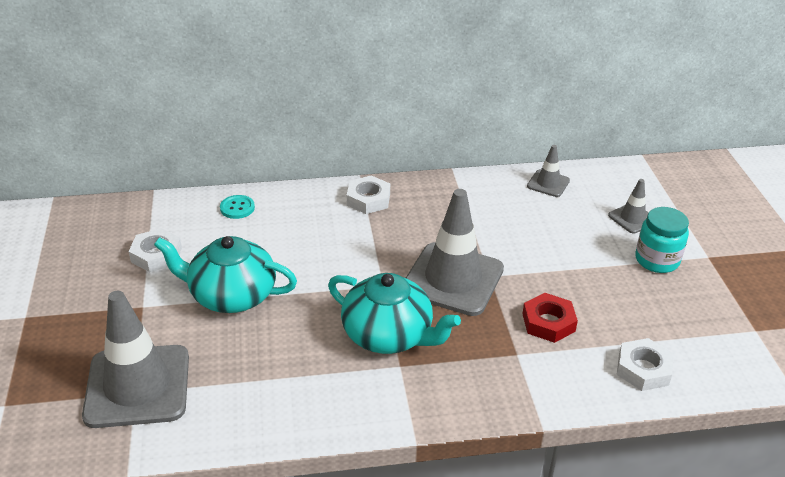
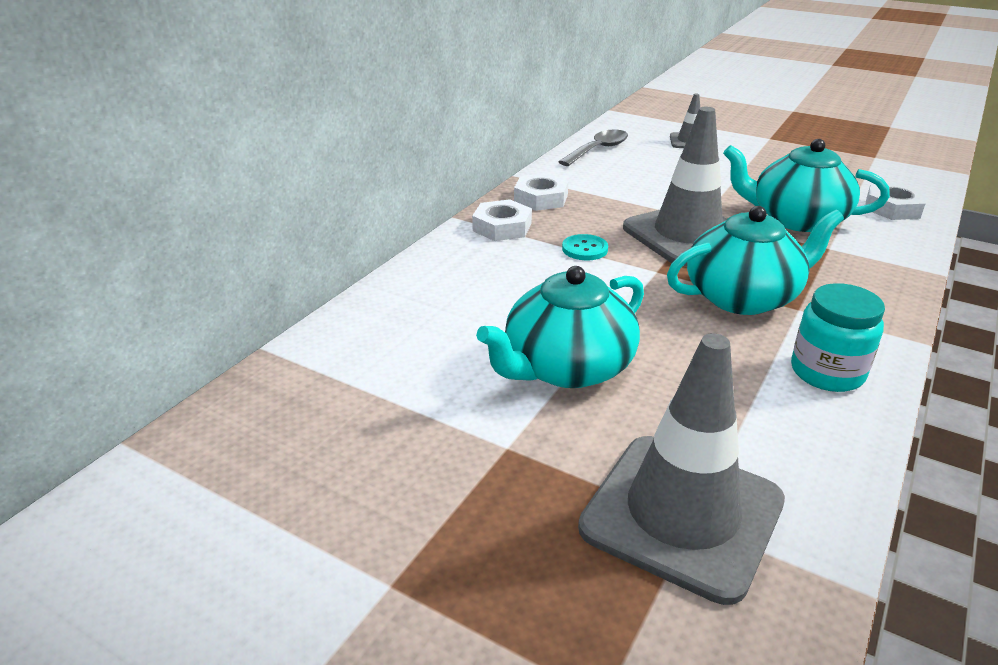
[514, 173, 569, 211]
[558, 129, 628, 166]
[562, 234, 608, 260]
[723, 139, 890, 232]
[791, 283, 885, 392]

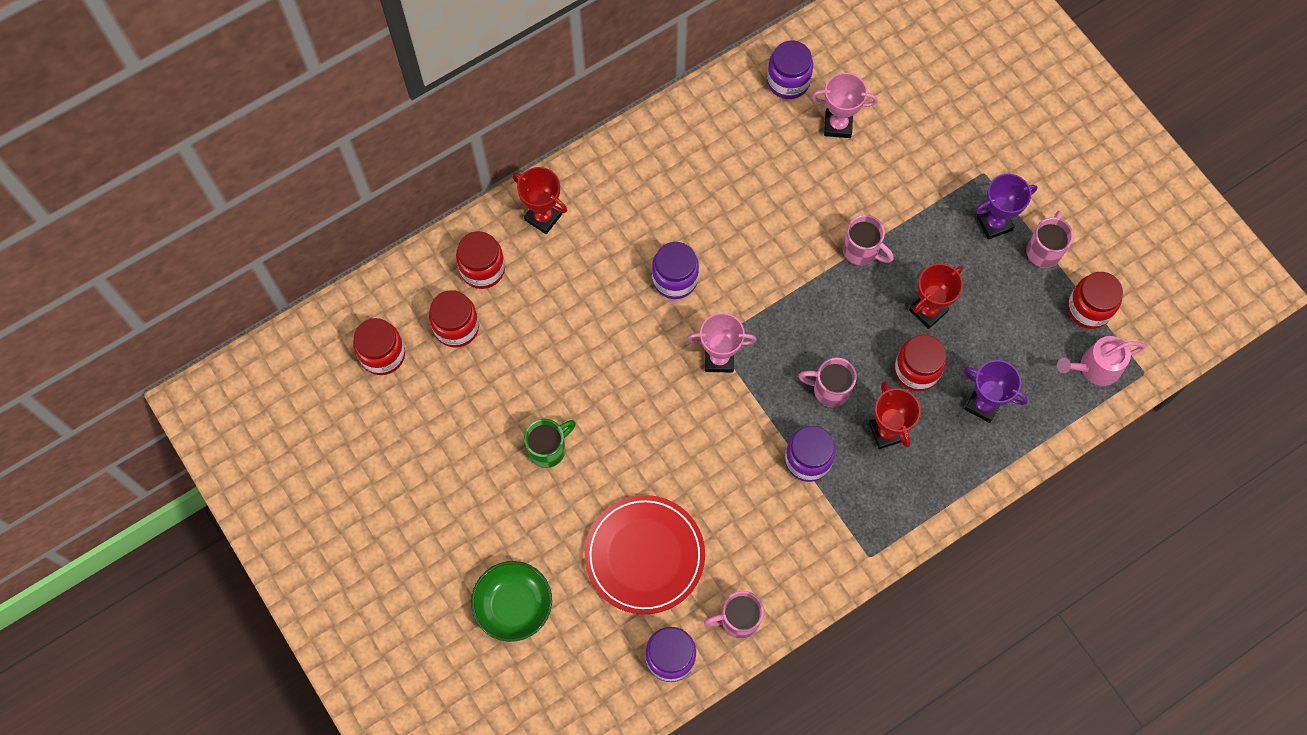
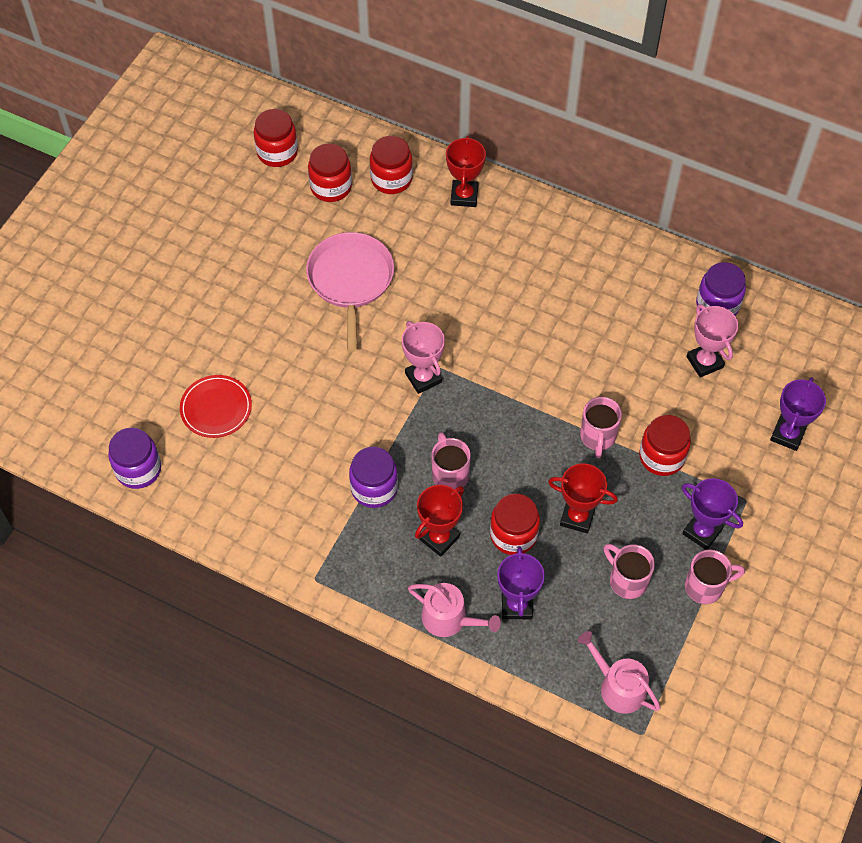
[180, 375, 252, 438]
[306, 232, 394, 352]
[408, 583, 501, 637]
[603, 544, 655, 599]
[639, 415, 691, 476]
[770, 377, 826, 451]
[471, 561, 552, 642] (first image)
[524, 419, 576, 468] (first image)
[652, 242, 699, 299] (first image)

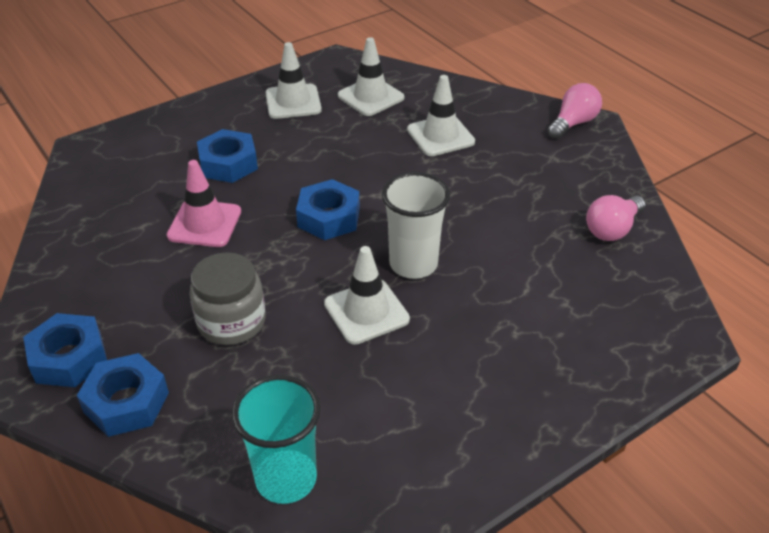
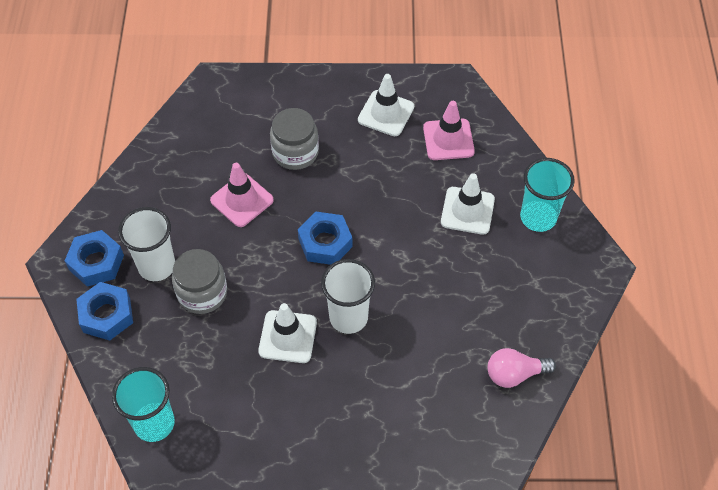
[118, 207, 175, 281]
[270, 108, 319, 170]
[423, 101, 475, 160]
[520, 158, 575, 232]
[547, 83, 602, 139] (first image)

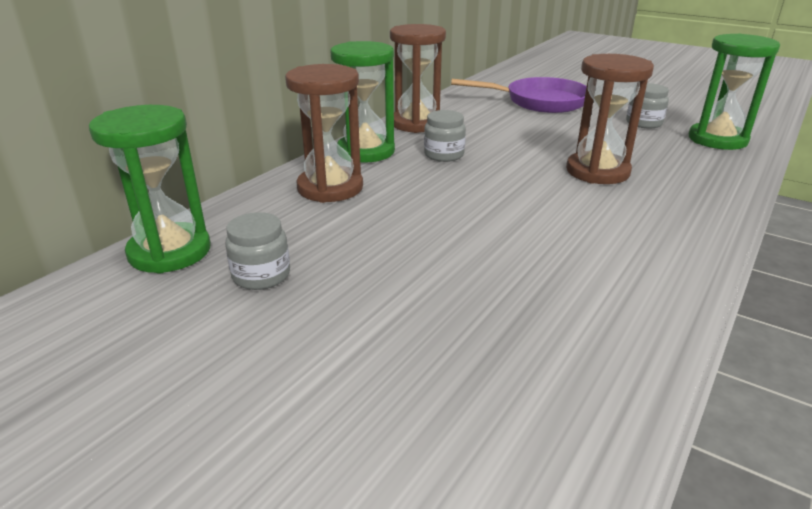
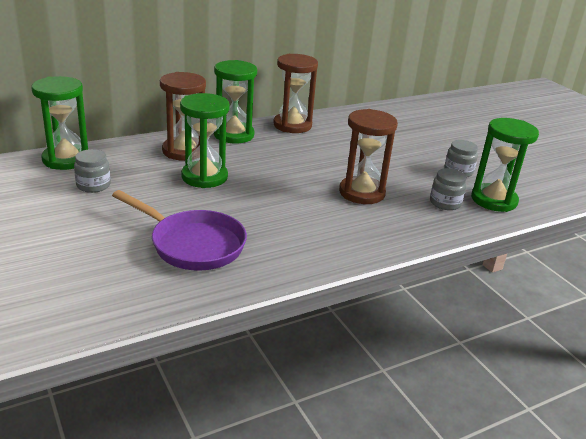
[112, 190, 247, 271]
[180, 93, 230, 188]
[430, 168, 466, 210]

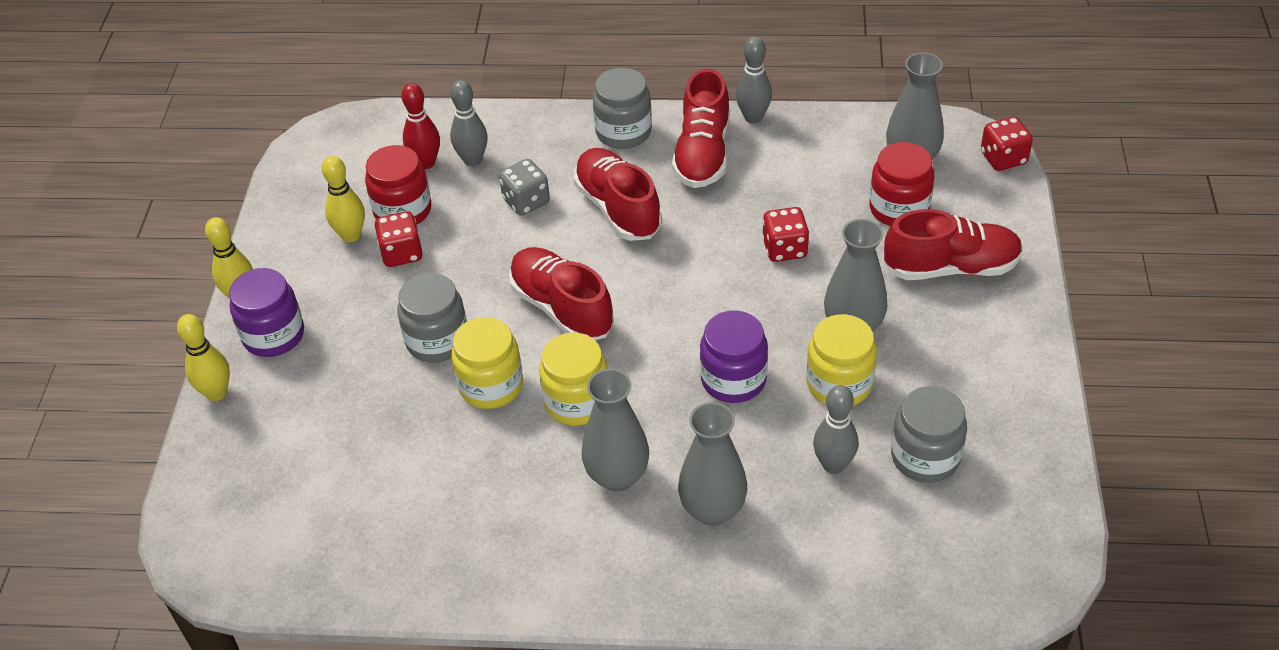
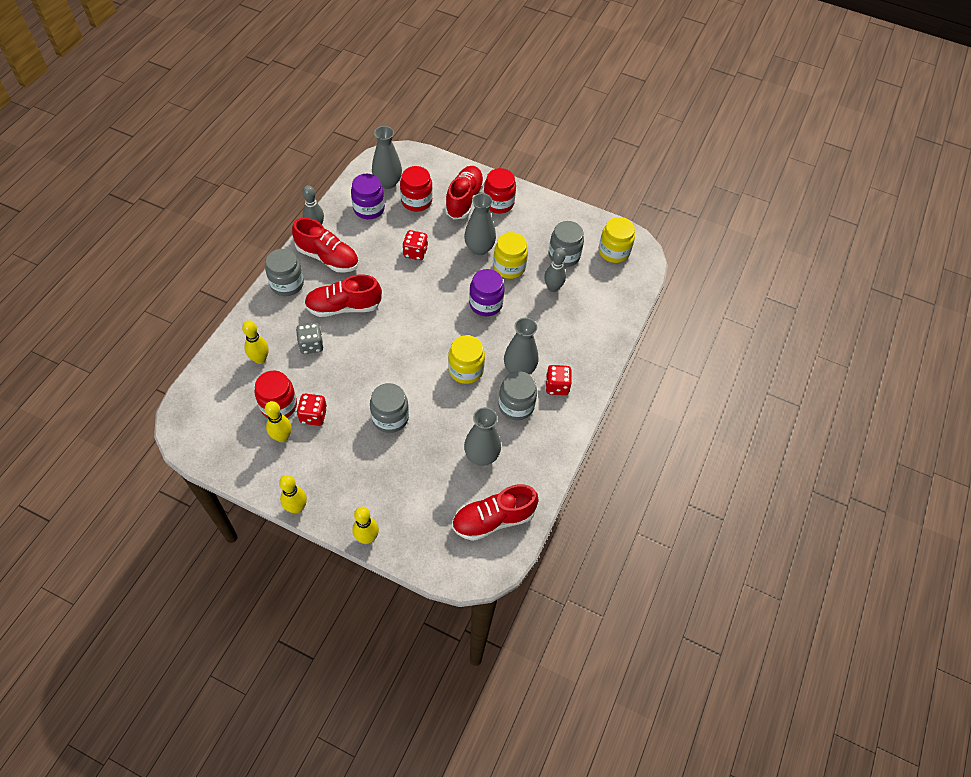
[242, 320, 269, 364]
[351, 174, 385, 219]
[452, 484, 539, 541]
[464, 407, 501, 466]
[484, 168, 516, 213]
[498, 371, 537, 420]
[546, 365, 572, 395]
[599, 217, 635, 263]
[401, 83, 440, 169] (first image)

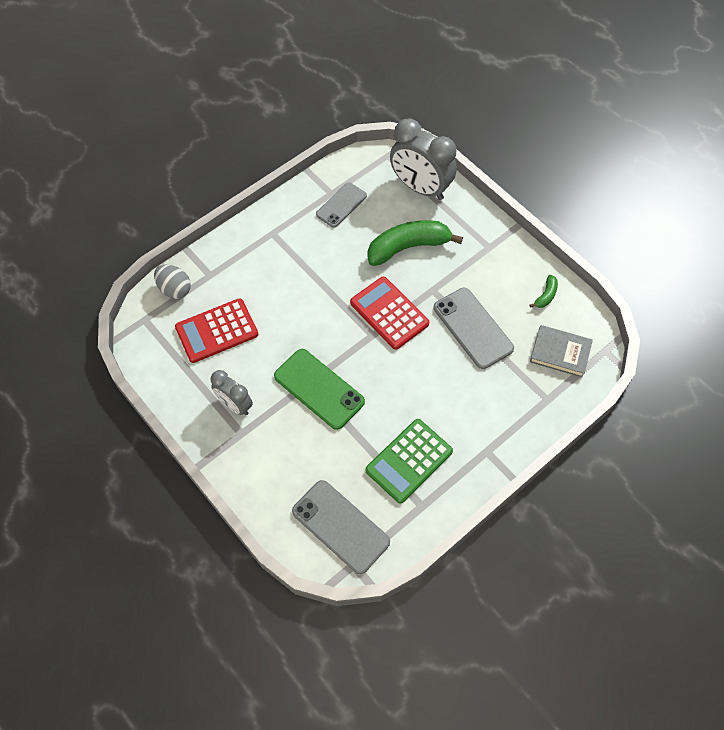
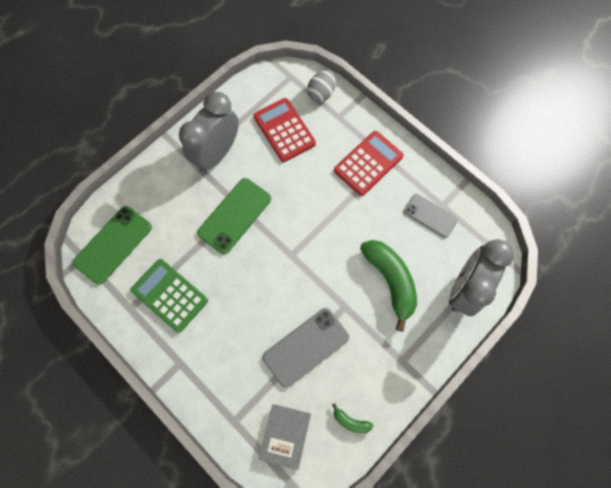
[73, 206, 152, 285]
[179, 92, 239, 172]
[334, 131, 403, 196]

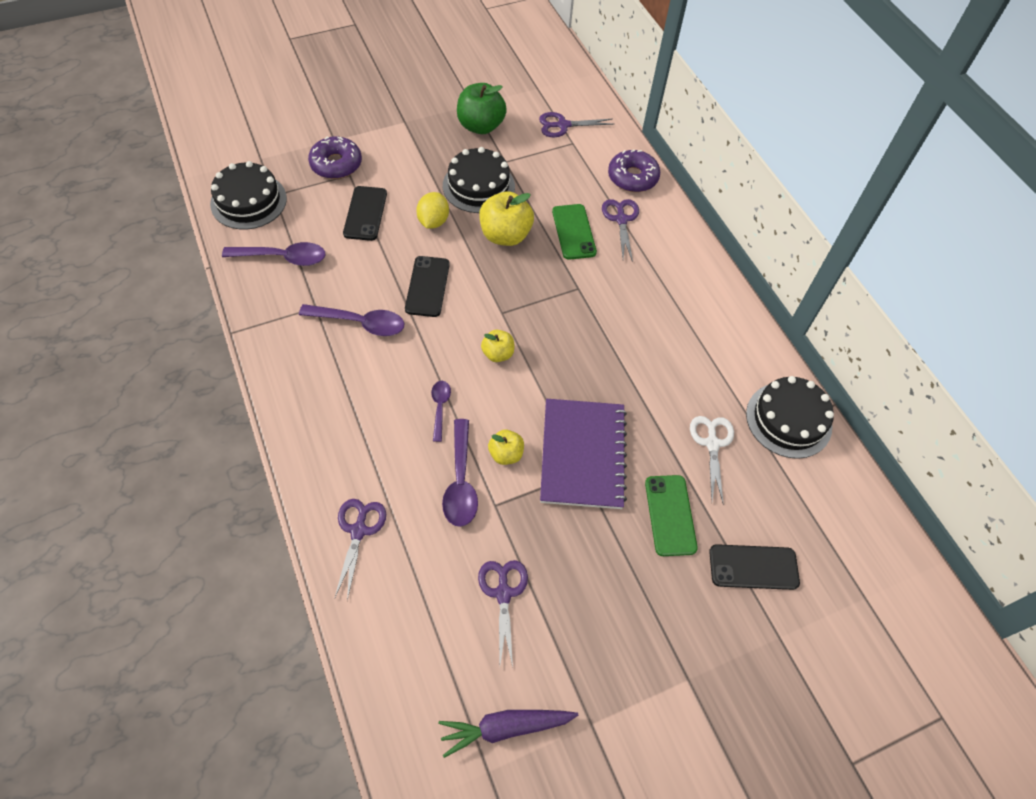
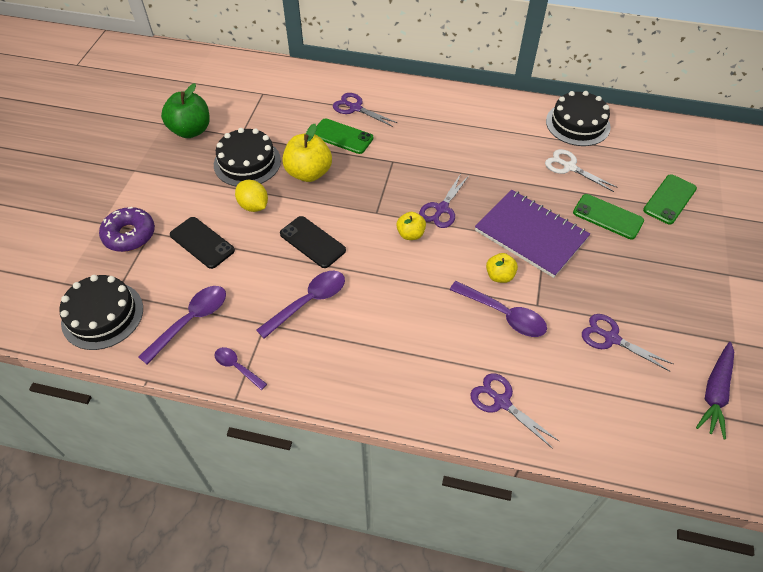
[215, 347, 267, 390]
[419, 174, 469, 228]
[643, 174, 697, 225]
[608, 150, 660, 192] (first image)

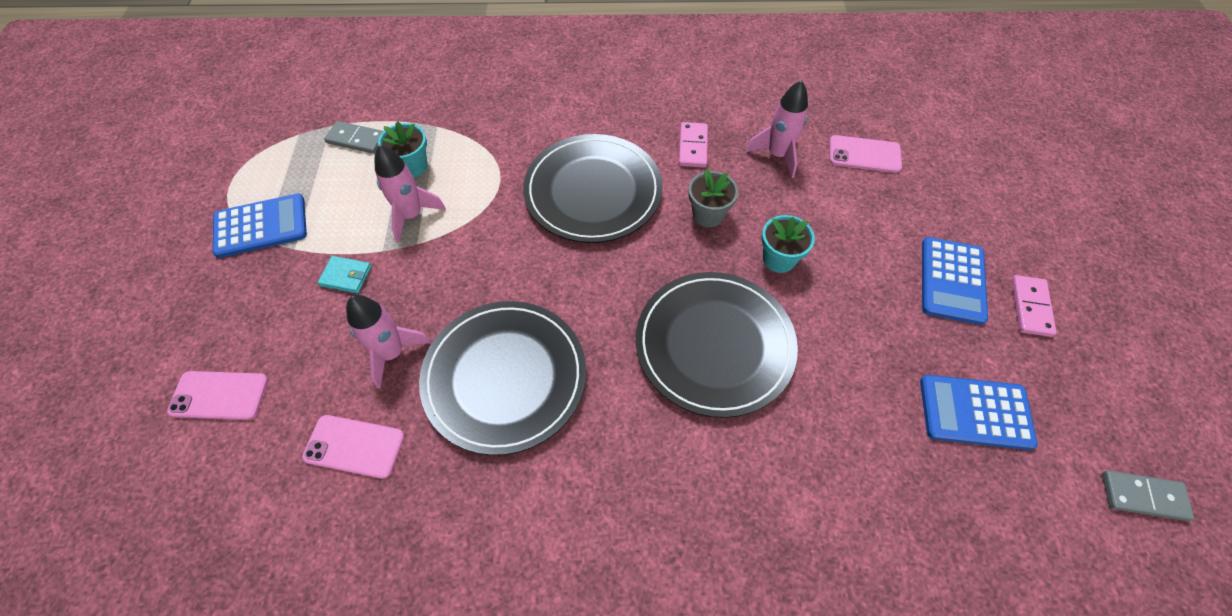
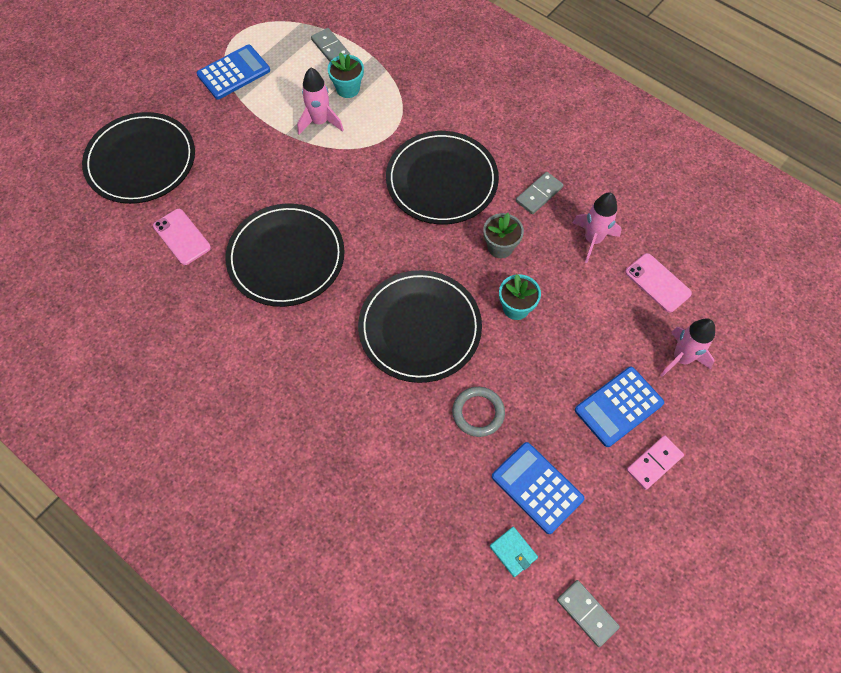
[82, 112, 195, 204]
[197, 45, 270, 99]
[452, 387, 505, 437]
[490, 527, 538, 577]
[516, 172, 563, 214]
[660, 318, 715, 377]

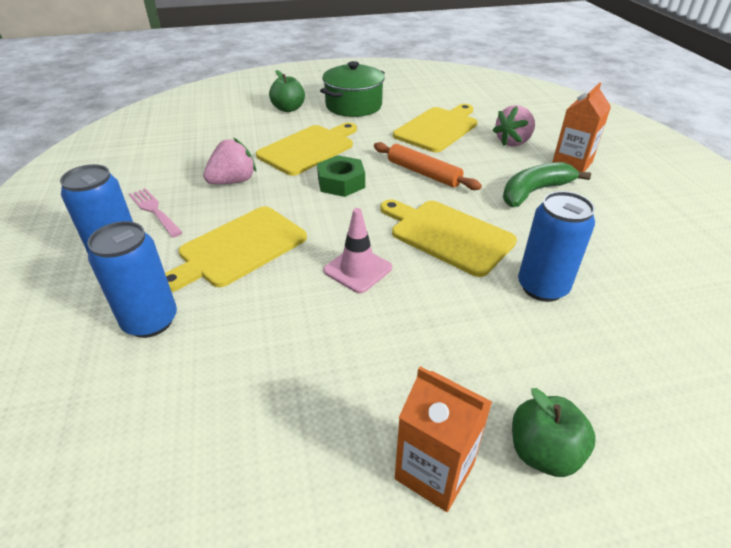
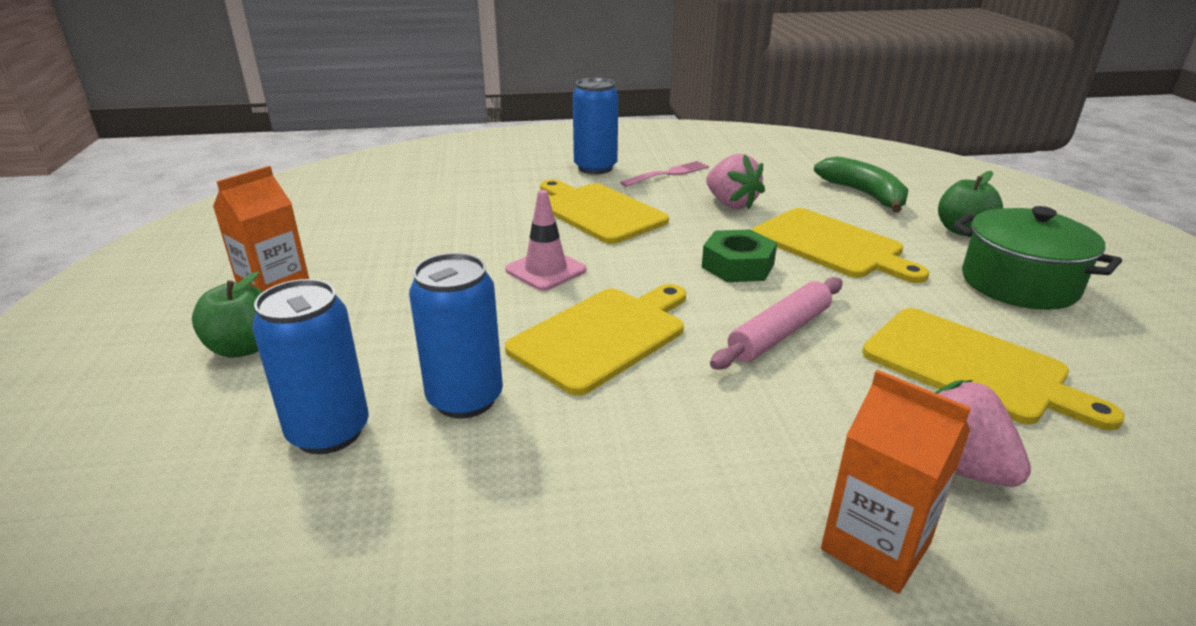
[252, 279, 369, 454]
[710, 277, 843, 370]
[814, 156, 908, 213]

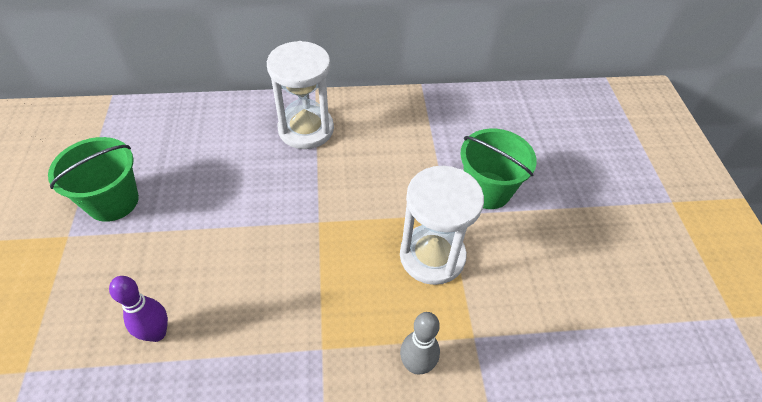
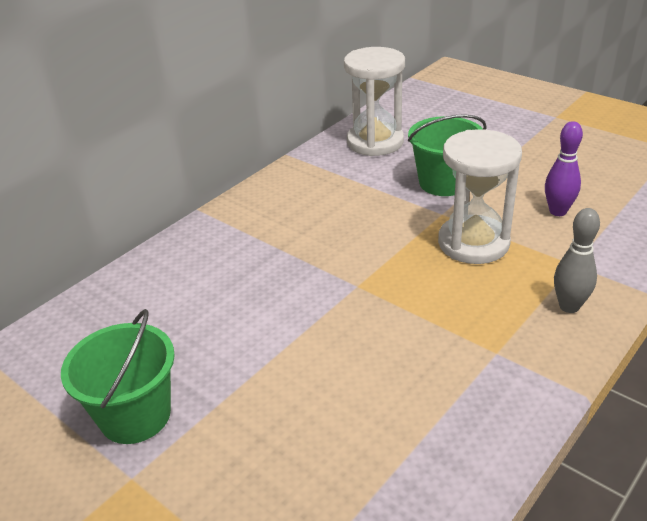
[344, 47, 405, 156]
[545, 121, 583, 216]

